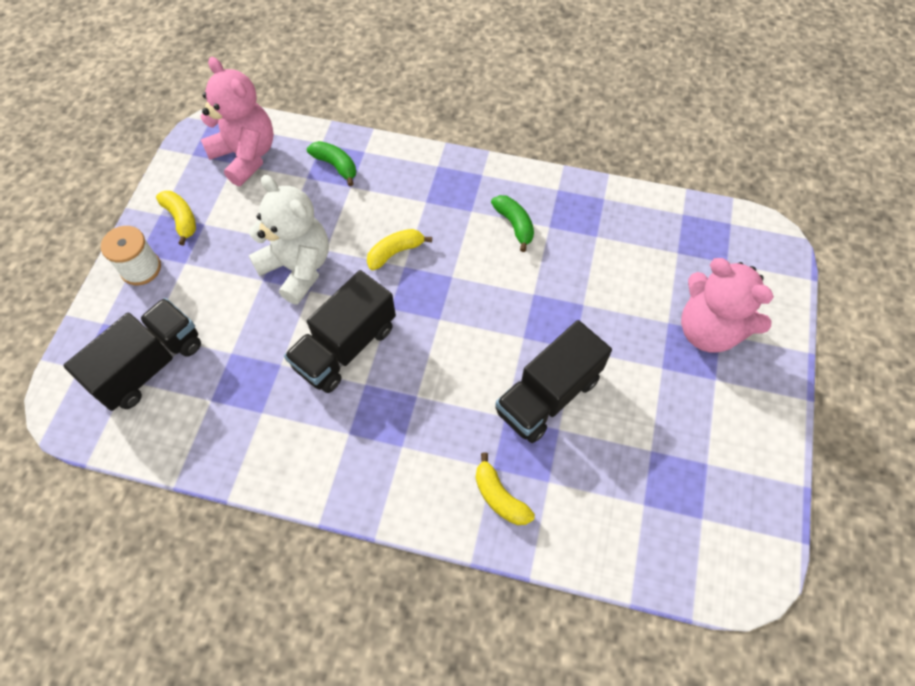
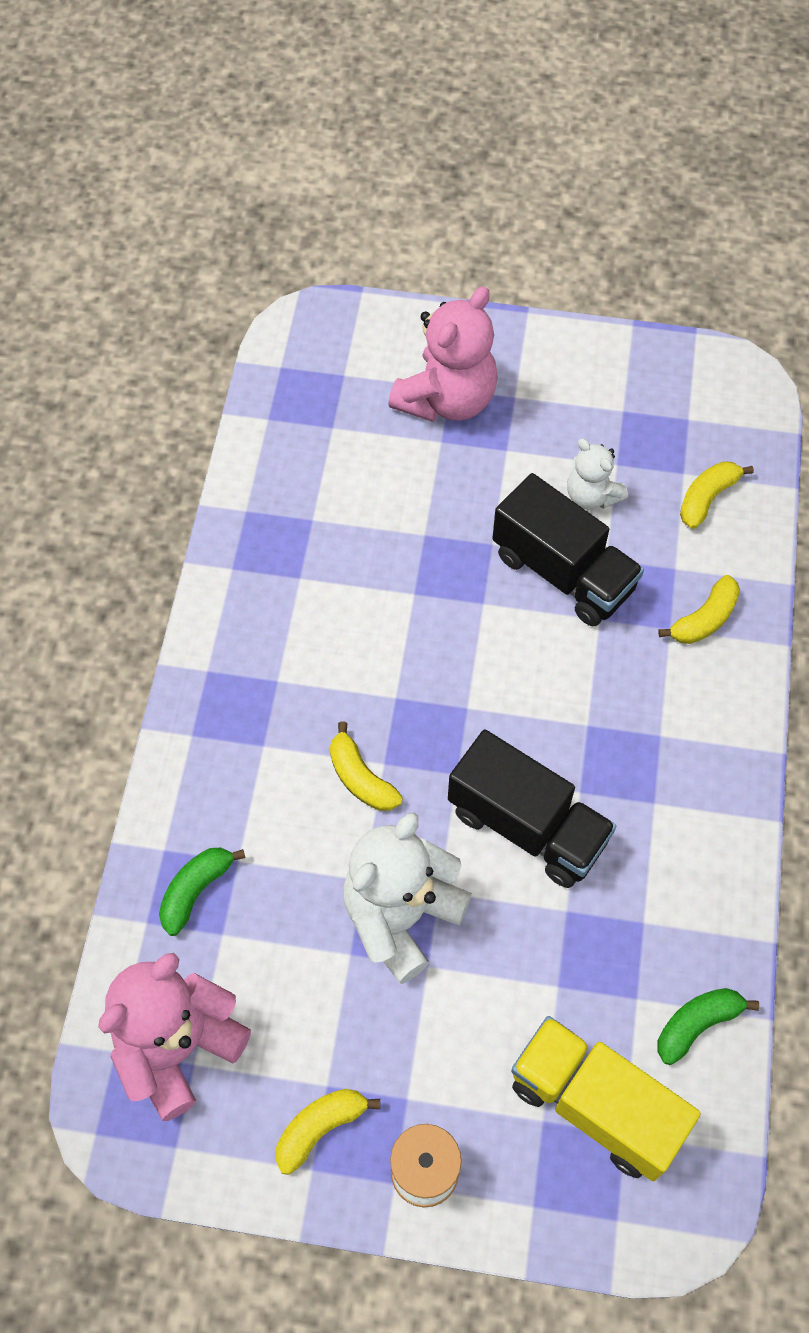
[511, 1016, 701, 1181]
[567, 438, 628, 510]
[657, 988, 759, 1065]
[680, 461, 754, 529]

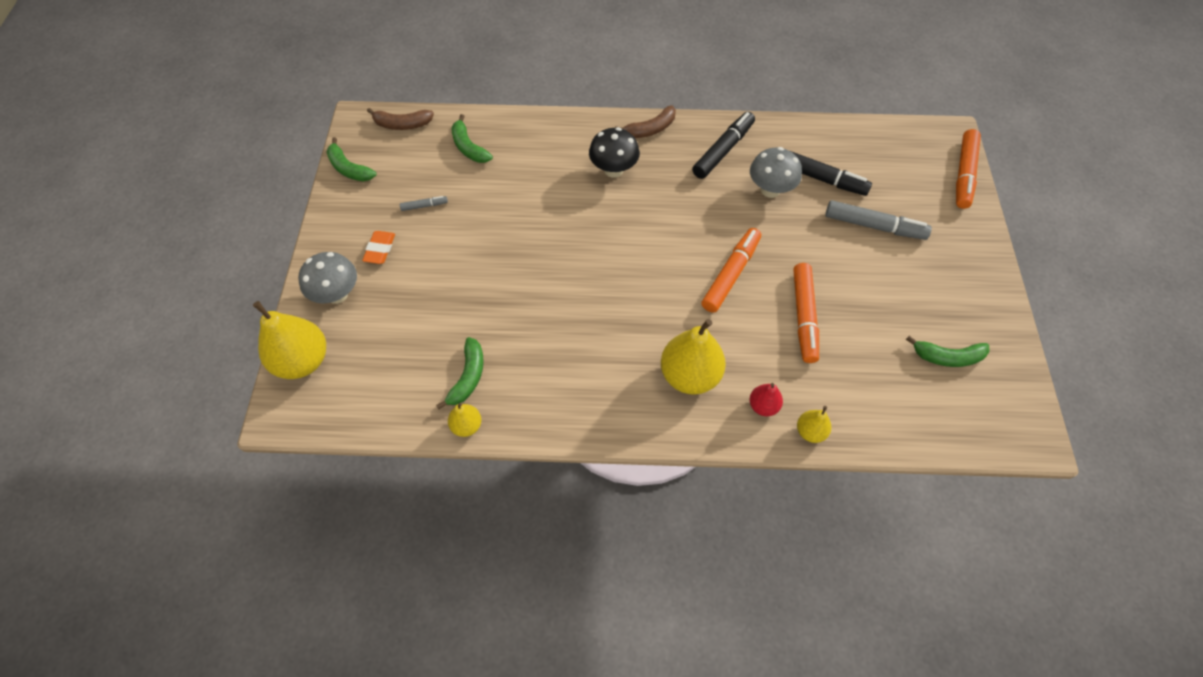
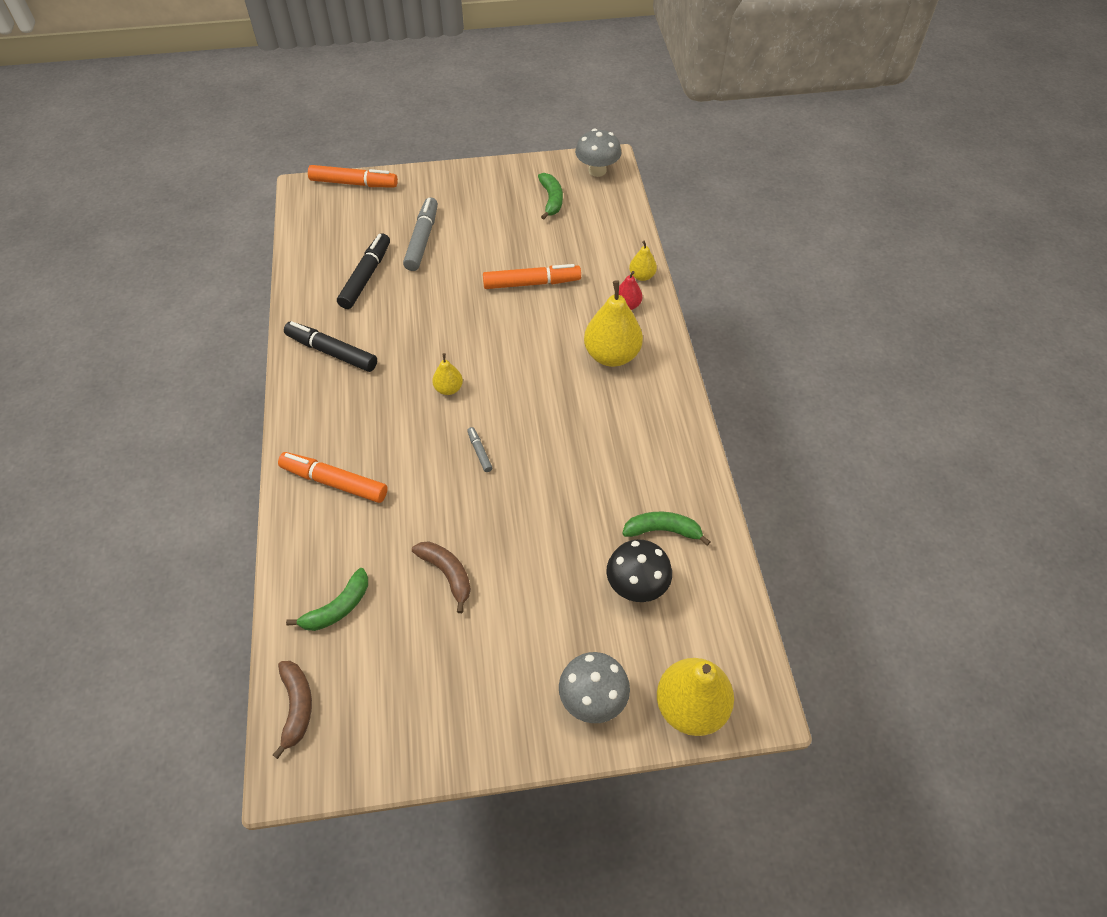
[278, 452, 388, 503]
[412, 542, 471, 613]
[432, 353, 463, 395]
[467, 427, 493, 472]
[575, 129, 622, 177]
[606, 539, 672, 602]
[327, 137, 377, 182] (first image)
[362, 231, 395, 264] (first image)

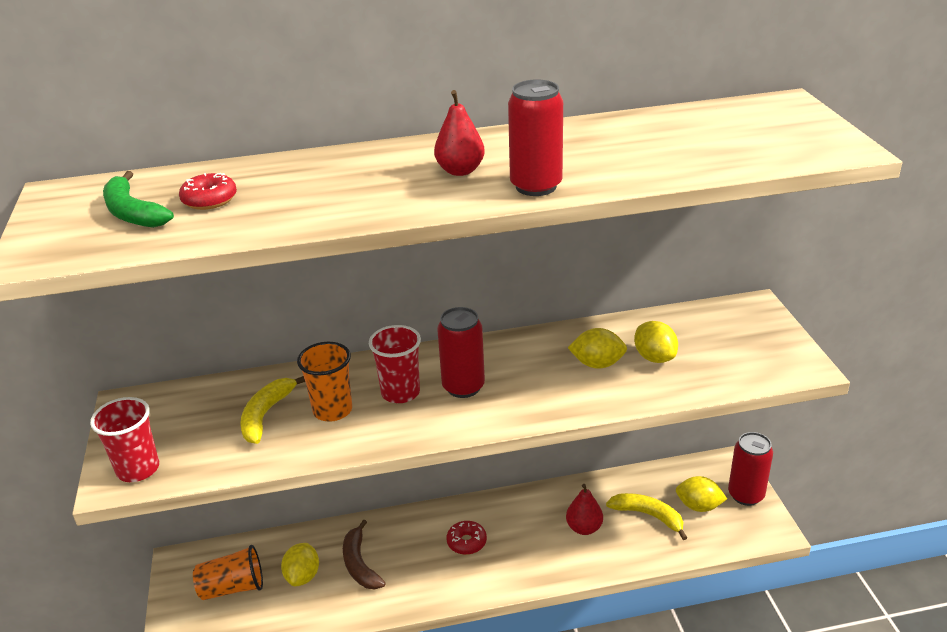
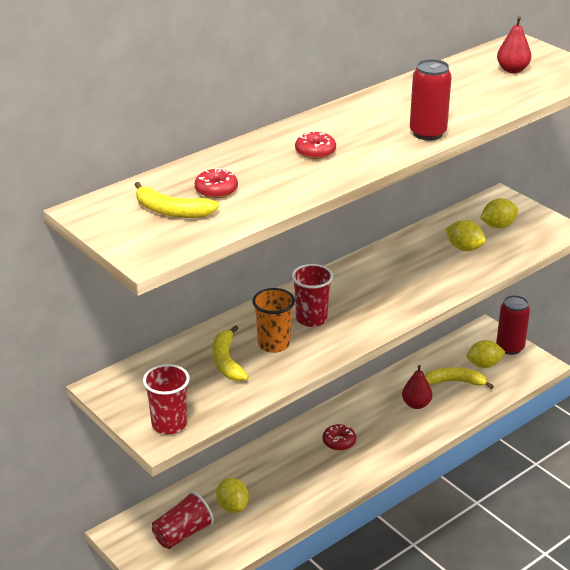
[135, 182, 220, 218]
[152, 491, 214, 549]
[295, 131, 336, 159]
[480, 198, 518, 228]
[497, 16, 531, 73]
[343, 519, 386, 590] (first image)
[437, 307, 485, 398] (first image)

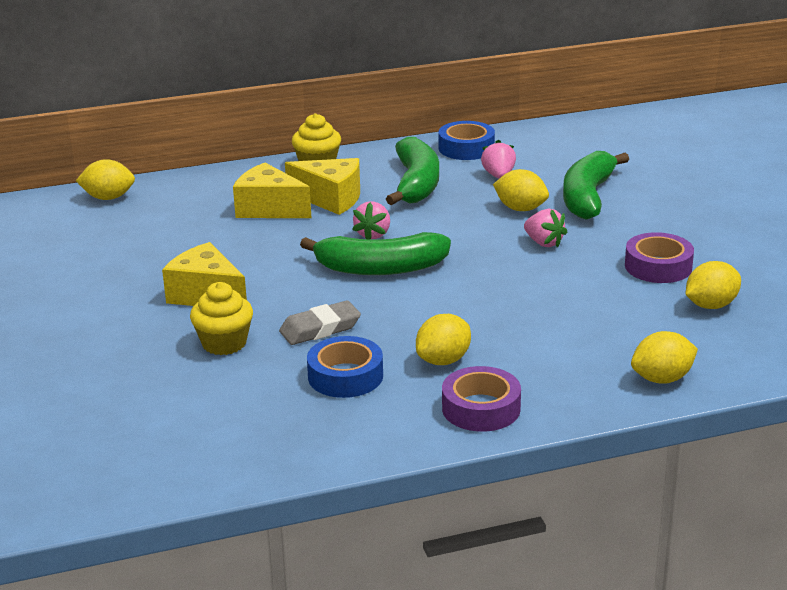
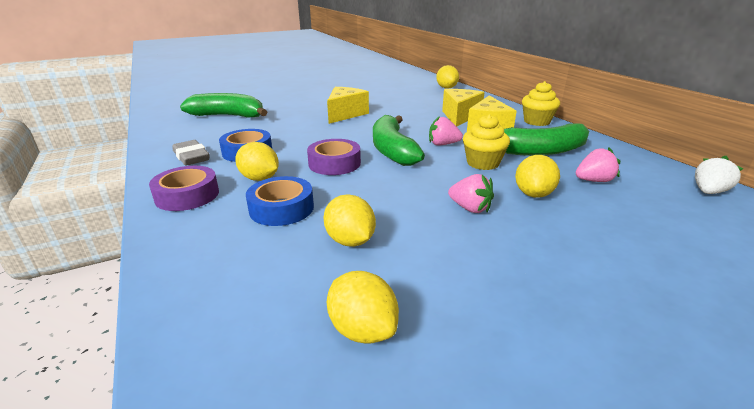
[172, 140, 210, 166]
[180, 93, 267, 117]
[246, 176, 314, 226]
[307, 139, 361, 175]
[323, 194, 376, 247]
[448, 174, 494, 213]
[463, 114, 510, 170]
[695, 156, 743, 194]

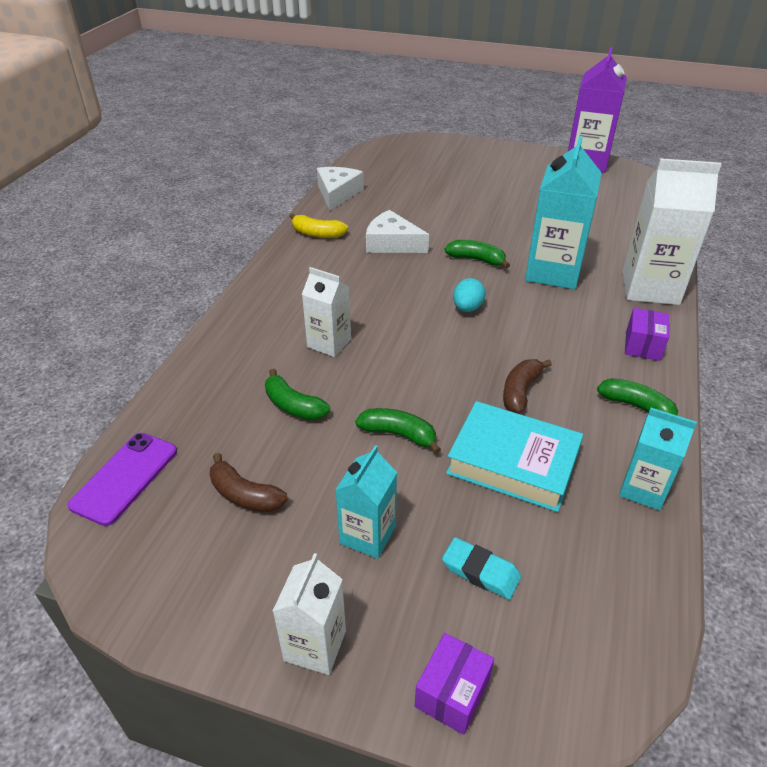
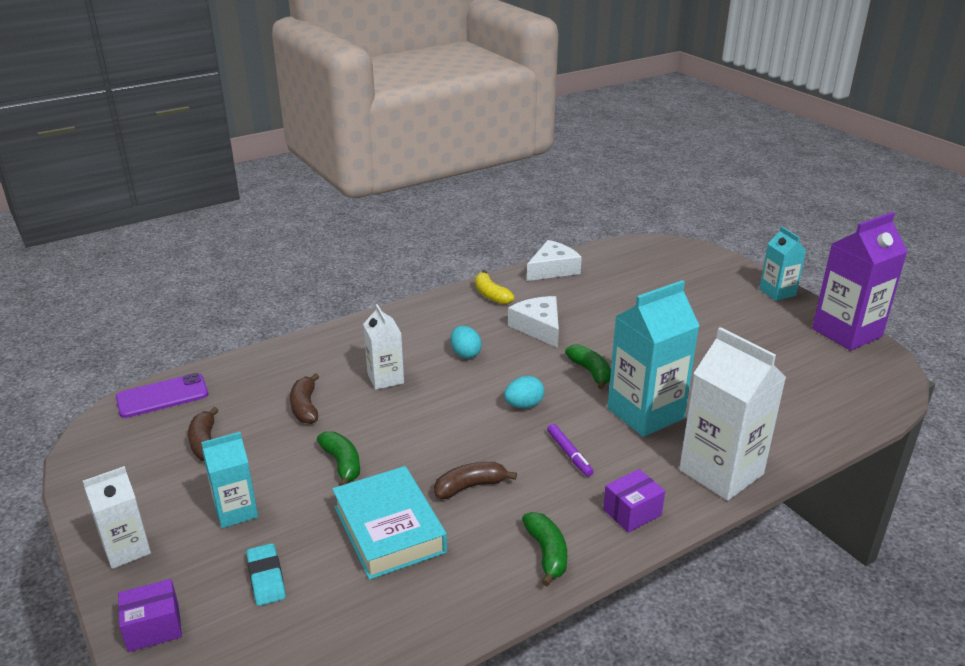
[290, 373, 319, 424]
[450, 326, 482, 359]
[547, 424, 594, 477]
[759, 226, 806, 301]

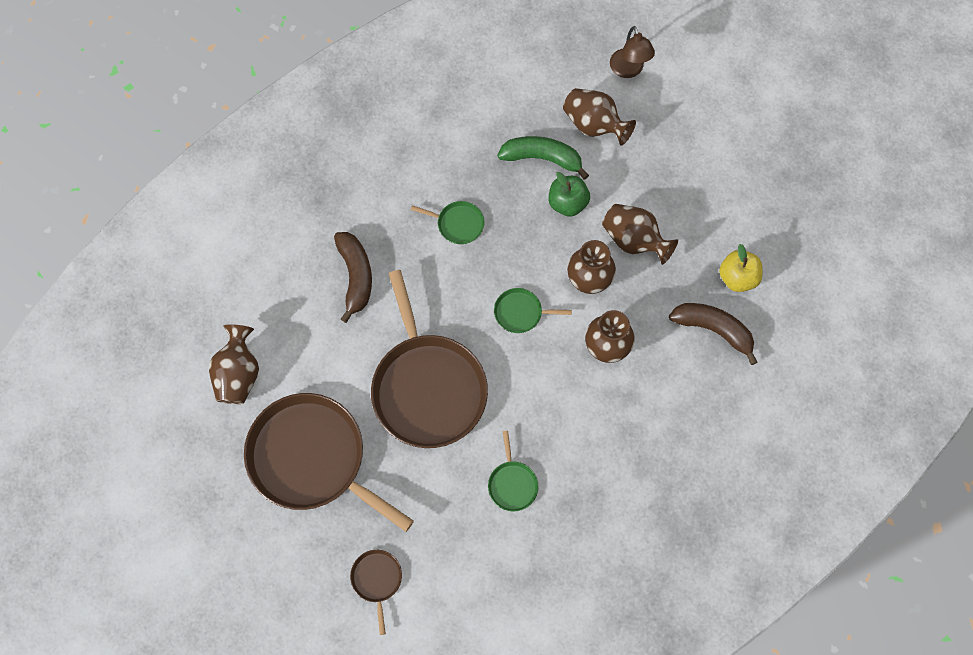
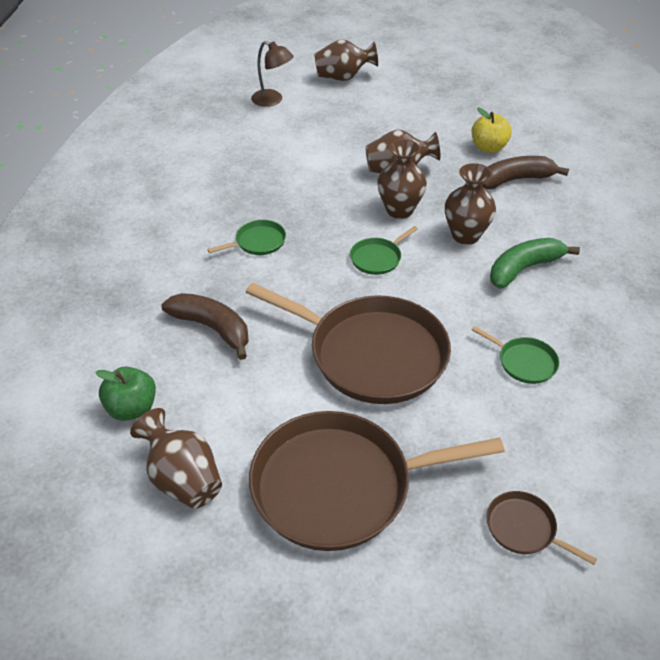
[95, 366, 156, 421]
[314, 39, 378, 81]
[490, 238, 580, 289]

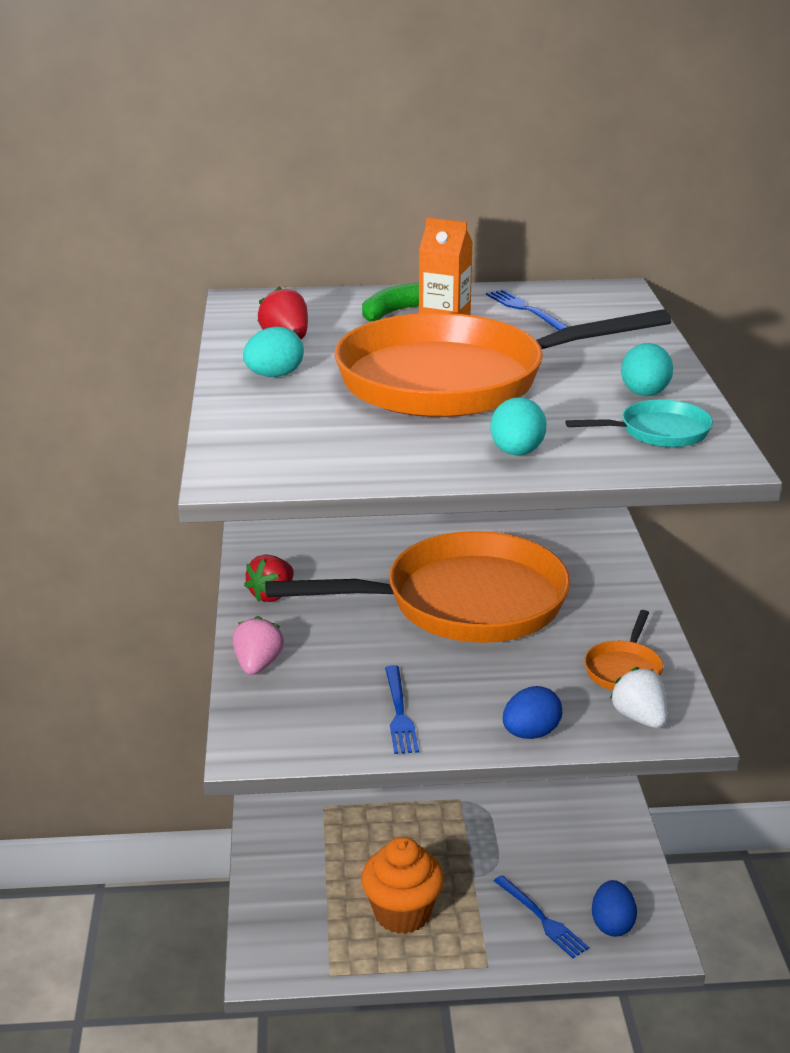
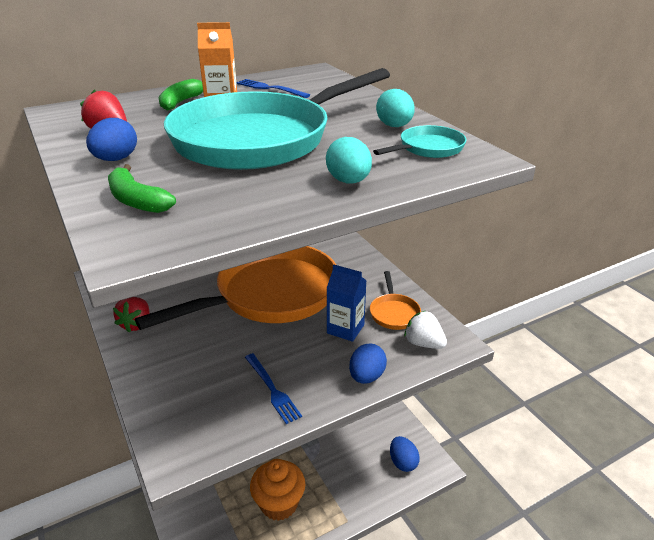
[86, 118, 137, 161]
[108, 164, 176, 213]
[164, 68, 390, 170]
[326, 264, 367, 342]
[233, 616, 284, 675] (first image)
[494, 875, 589, 958] (first image)

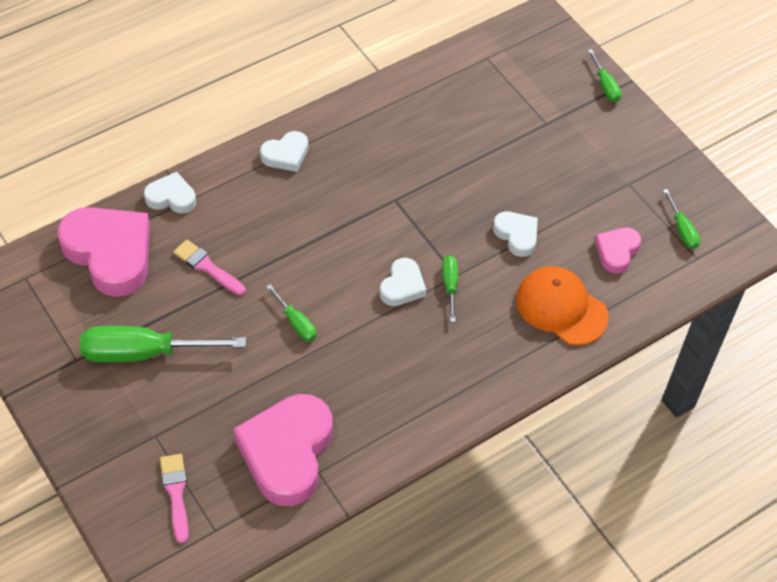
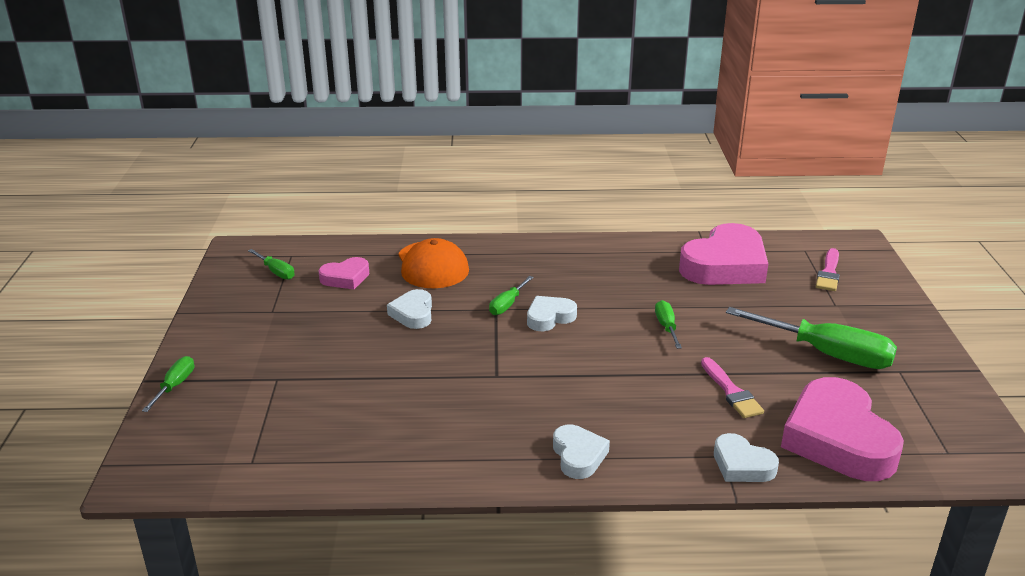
[248, 249, 295, 280]
[553, 425, 610, 479]

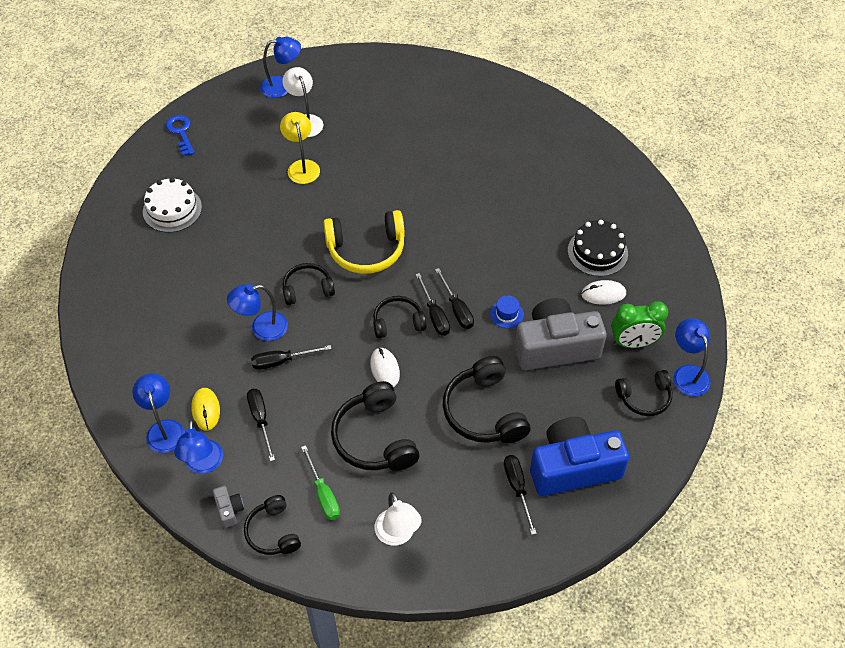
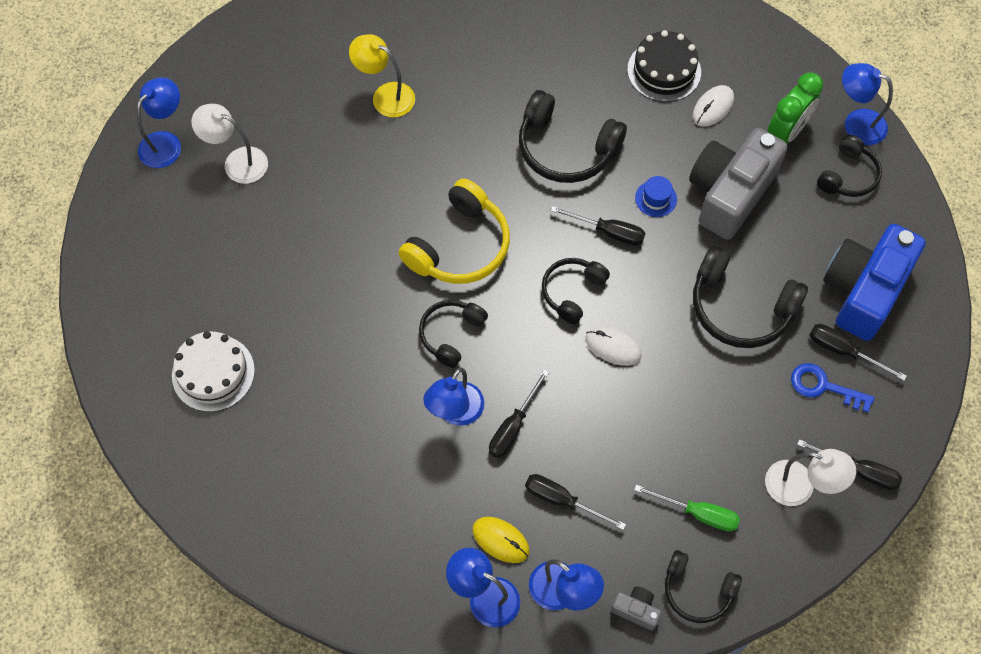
[349, 34, 415, 117]
[519, 90, 627, 183]
[791, 363, 875, 412]
[797, 439, 902, 490]

